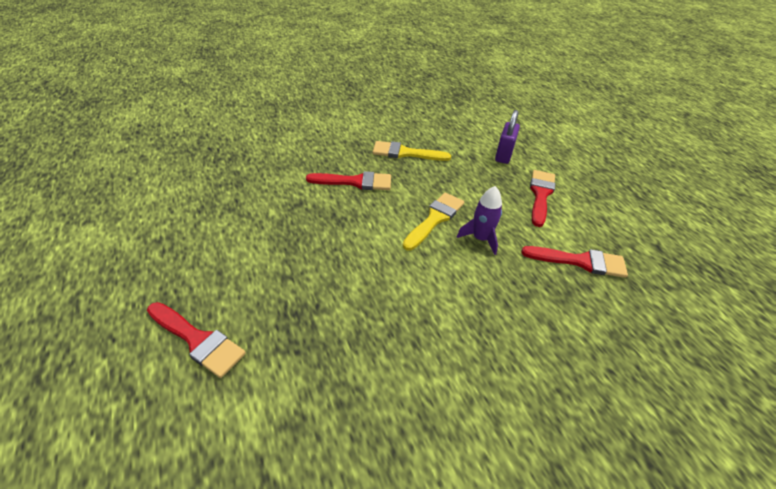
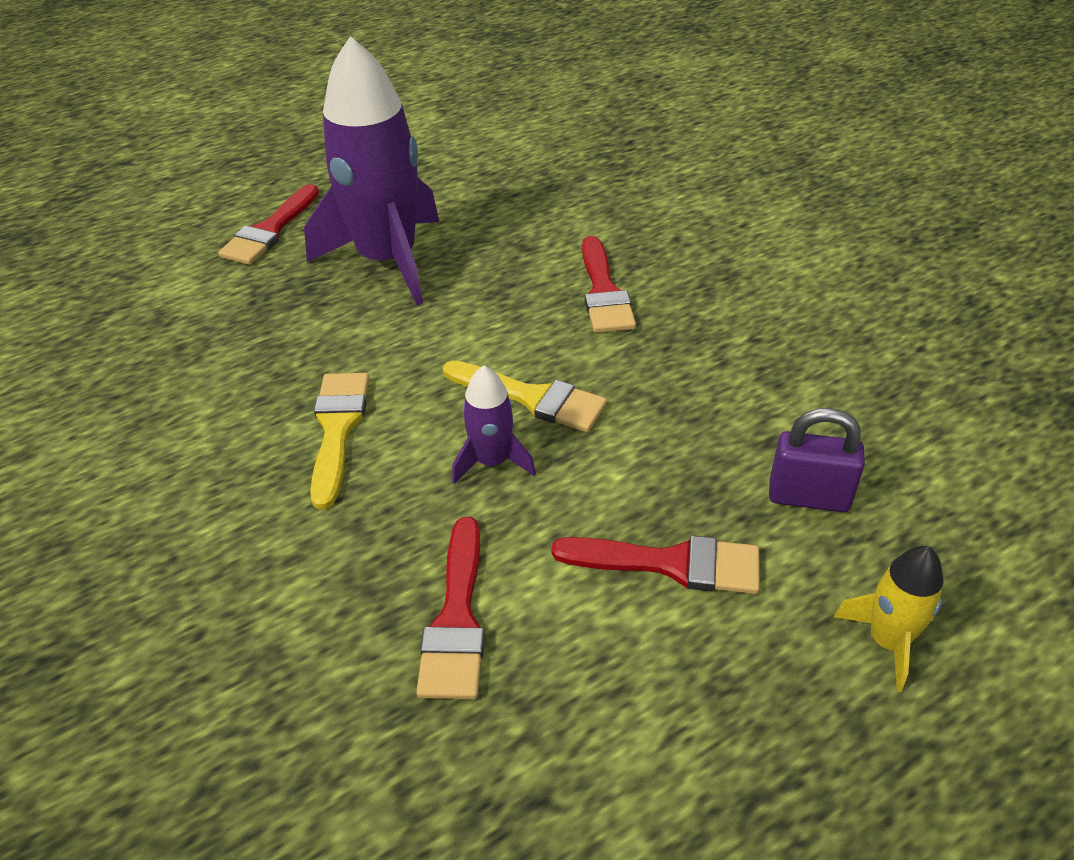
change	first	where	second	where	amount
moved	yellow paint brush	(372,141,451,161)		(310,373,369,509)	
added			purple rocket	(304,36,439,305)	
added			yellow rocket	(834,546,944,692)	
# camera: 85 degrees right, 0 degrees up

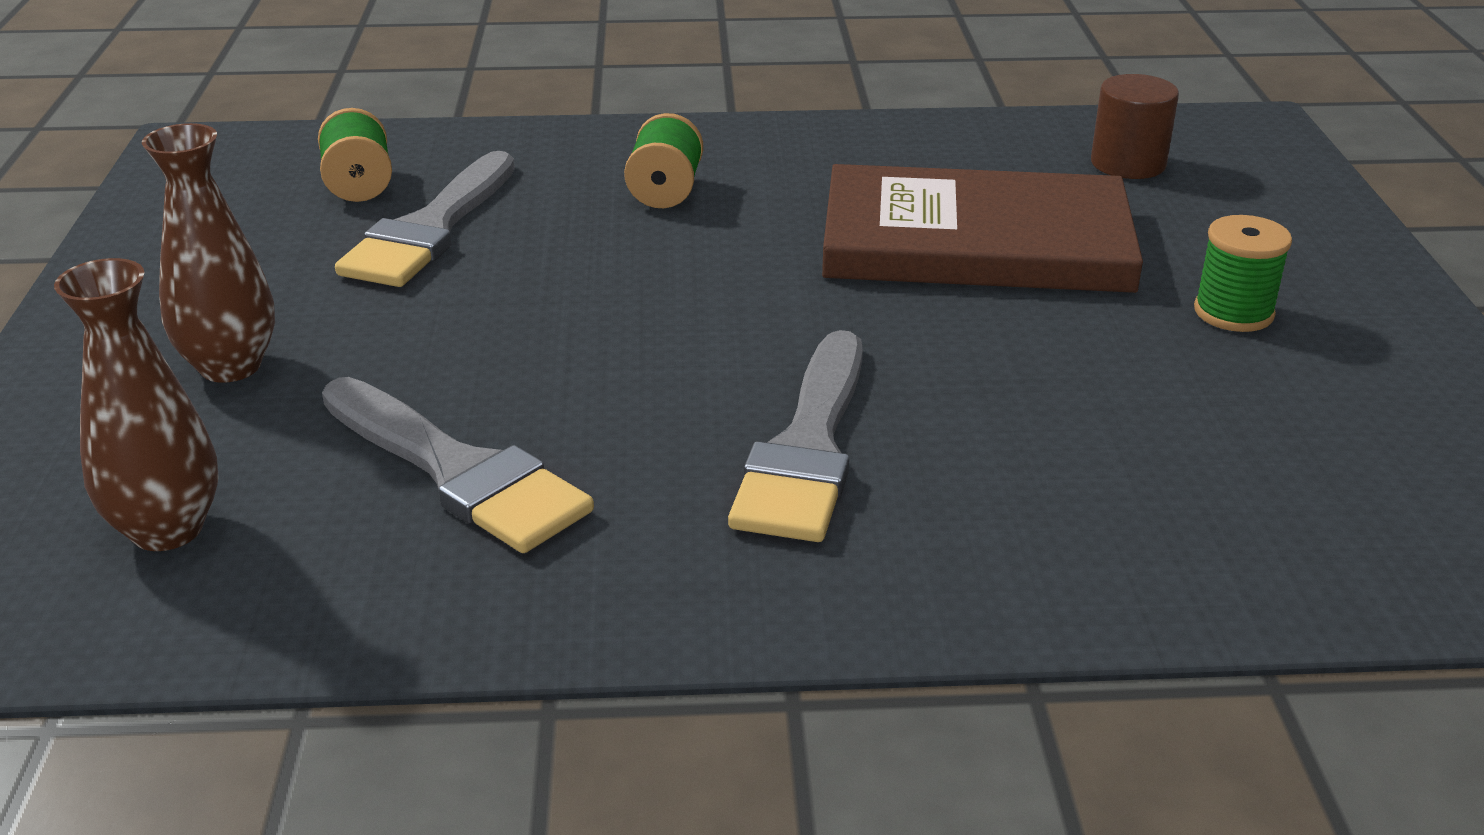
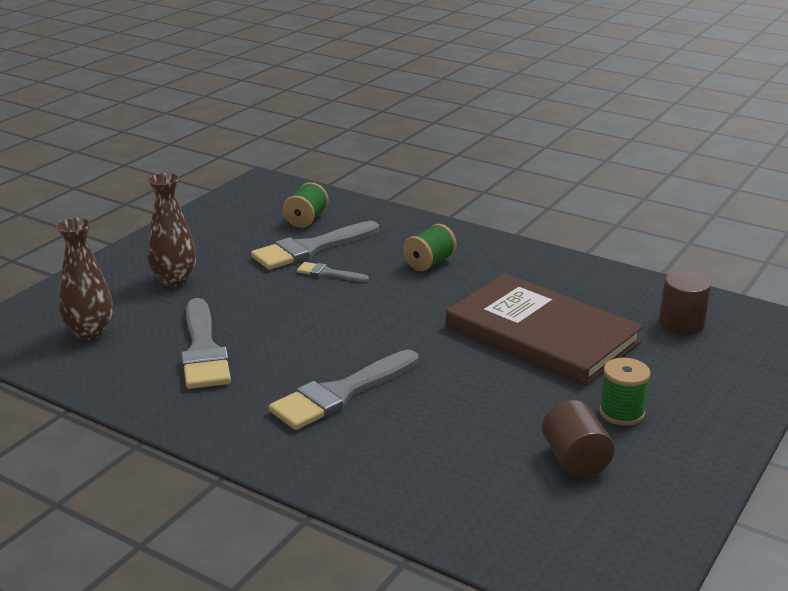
change	first	where	second	where	amount
added			gray paint brush	(297,262,369,282)	
added			russet cylinder shape	(542,400,615,478)	
# camera: 35 degrees right, 5 degrees down

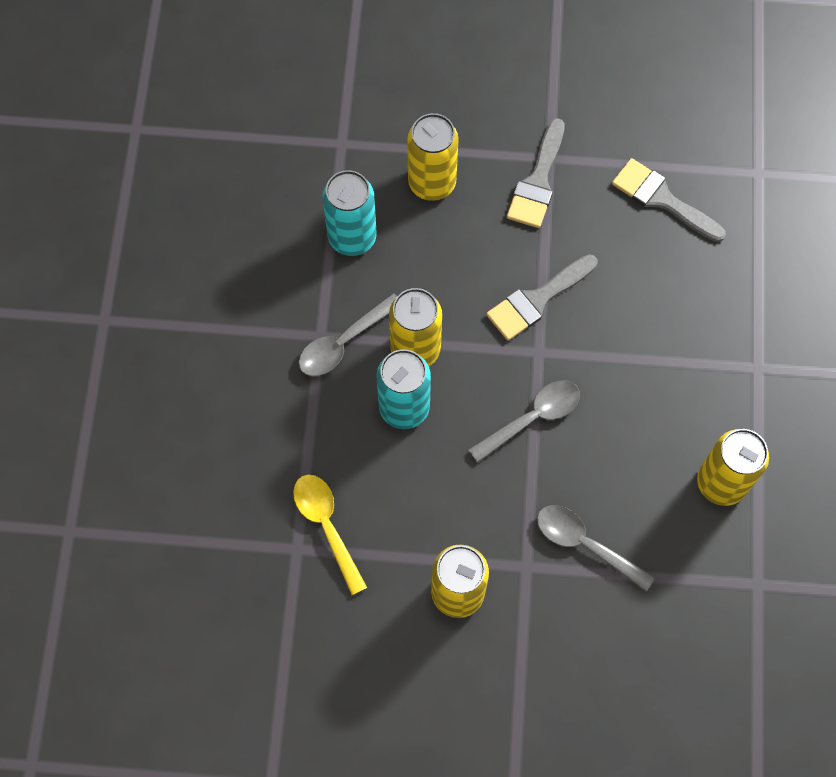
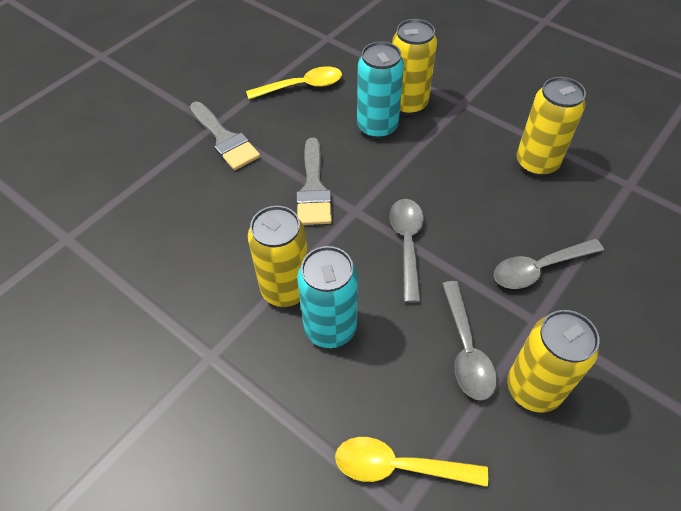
change	first	where	second	where	amount
moved	gray teaspoon	(299,293,398,376)		(442,281,497,401)	
moved	turquoise tin	(323,170,377,256)		(357,42,404,139)	
moved	yellow tin	(407,113,459,201)		(392,19,437,115)	
replaced	gray paint brush	(612,158,726,242)	yellow teaspoon	(246,66,342,99)	
# camera: 55 degrees left, 15 degrees down

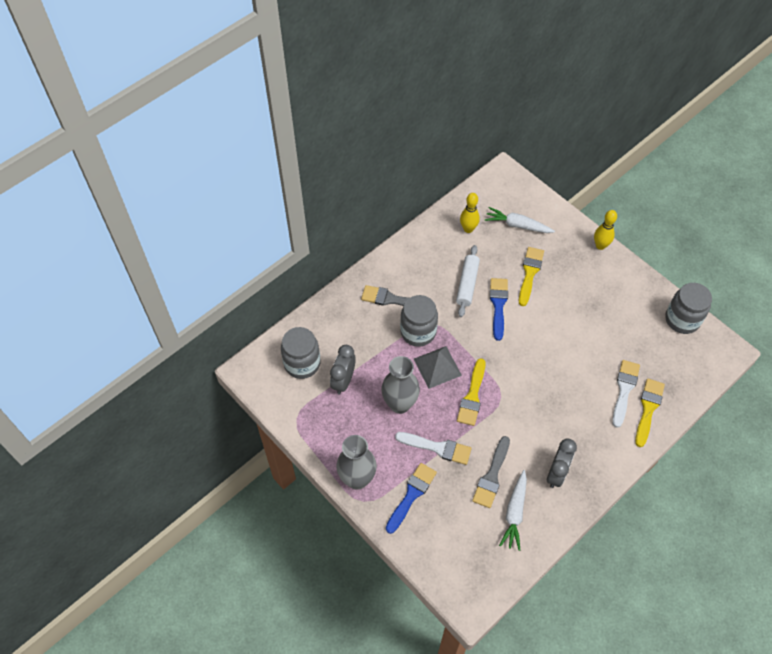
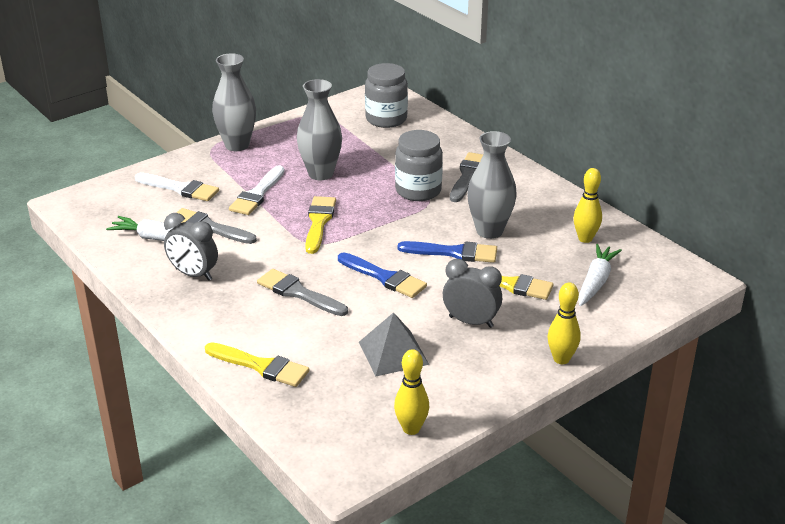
change	first	where	second	where	amount
moved	gray bedside clock	(330,345,356,394)		(443,259,502,328)	
moved	cobalt paint brush	(386,463,437,534)		(338,252,427,298)	
moved	gray pyramid	(414,346,462,389)		(359,312,429,376)	
replaced	white pastry roller	(456,245,480,317)	gray tall vase	(467,131,517,239)	
turned	yellow paint brush	(457,358,485,426)		(305,196,336,254)	75 degrees clockwise
moved	white paint brush	(612,360,640,428)		(135,173,219,201)	
replaced	gray preserve jar	(665,283,712,334)	yellow bowling pin	(394,349,429,435)	
added			gray paint brush	(257,269,348,316)	
# camera: 95 degrees right, 25 degrees down

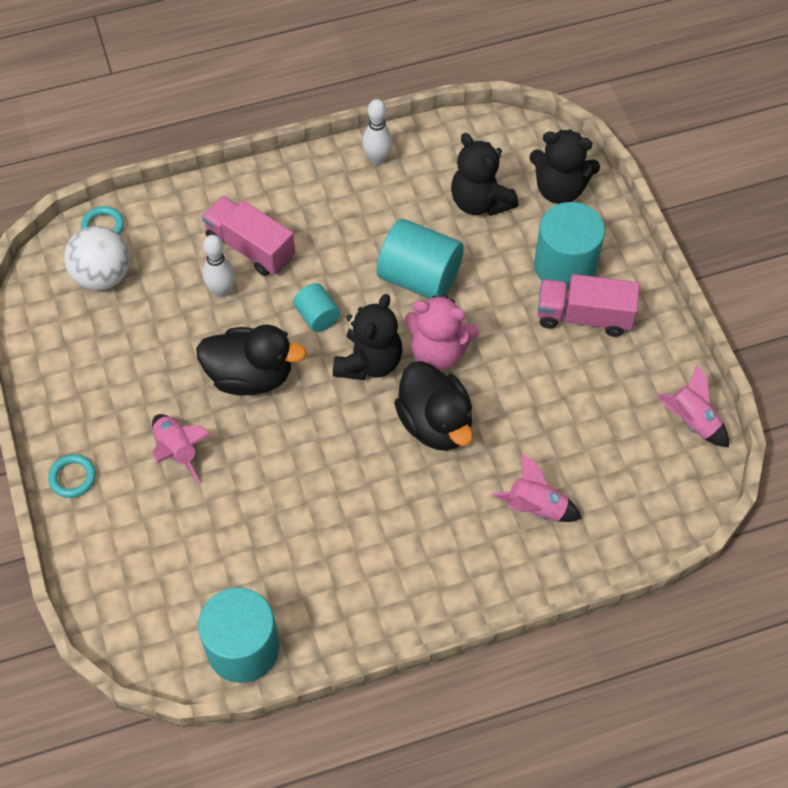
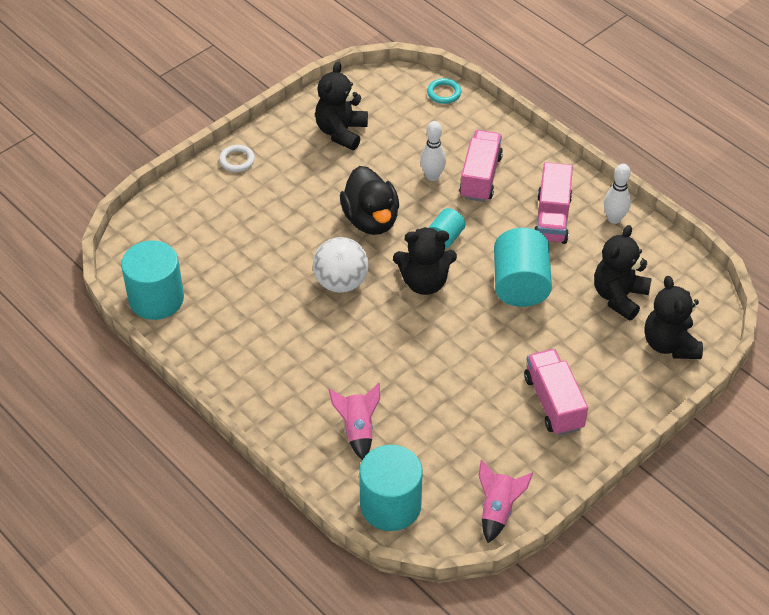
change	first	where	second	where	amount
recoloured	turquoise hoop	(48,454,96,498)	white hoop	(219,145,255,172)	
moved	white sphere	(64,226,130,291)		(313,237,369,293)	
removed	rosy rocket	(152,414,210,483)			
removed	ebony rubber duck	(394,361,473,451)			
removed	rosy stuffed bear	(404,294,479,370)			
moved	turquoise cylinder shape	(534,202,605,291)		(359,445,423,531)	
added			ebony stuffed bear	(315,62,368,150)	
added			rosy toy truck	(534,162,573,244)	
# camera: 65 degrees right, 10 degrees down

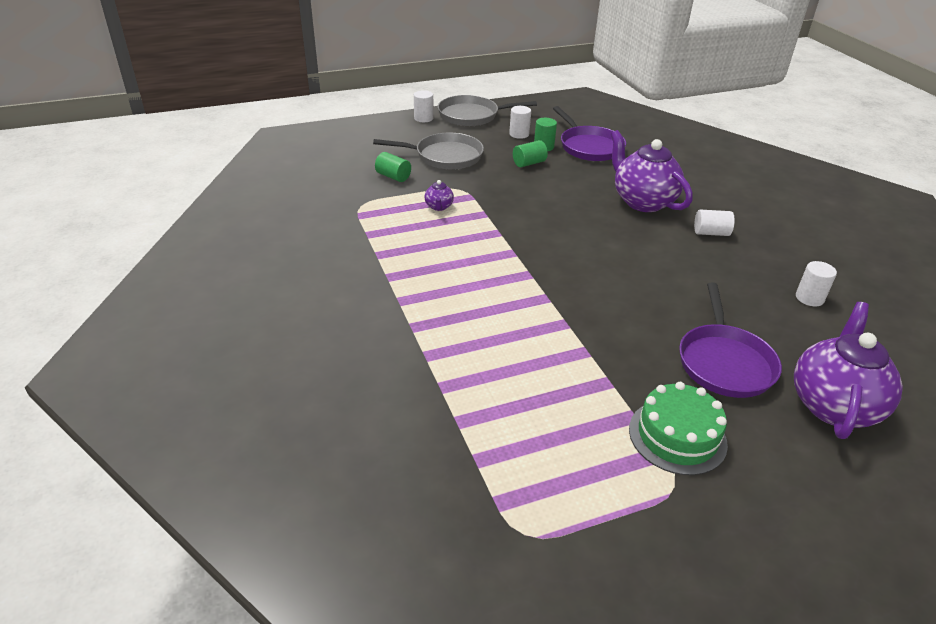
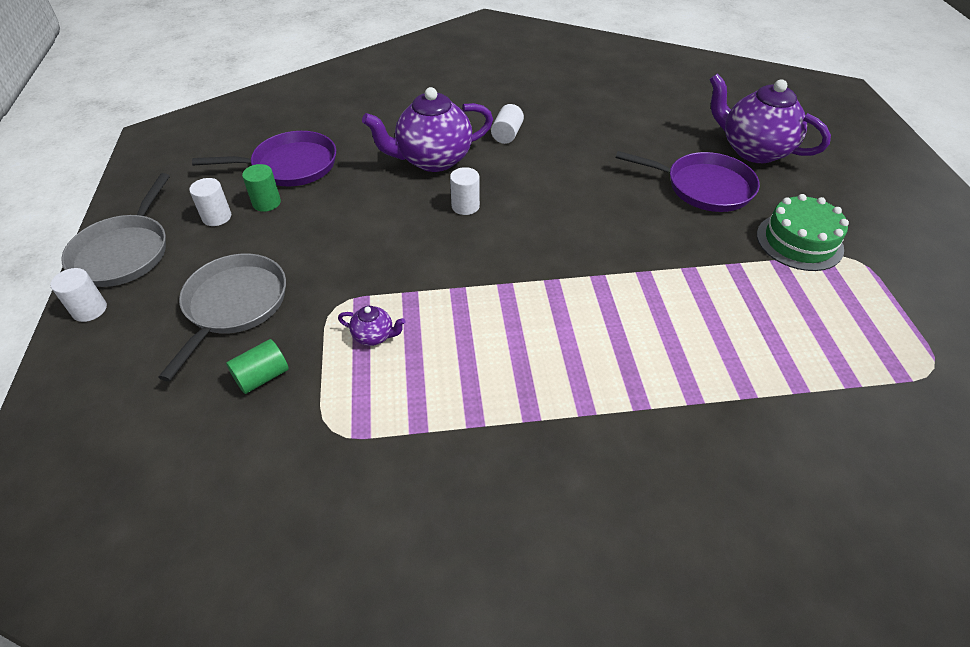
change	first	where	second	where	amount
removed	leaf-green cylinder shape	(513,140,548,167)			
moved	white cylinder shape	(796,261,837,306)		(450,167,480,215)	
# camera: 75 degrees left, 10 degrees up

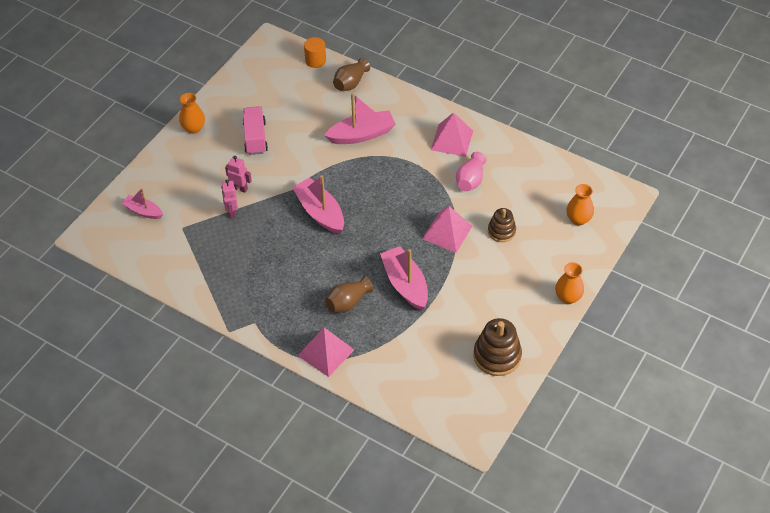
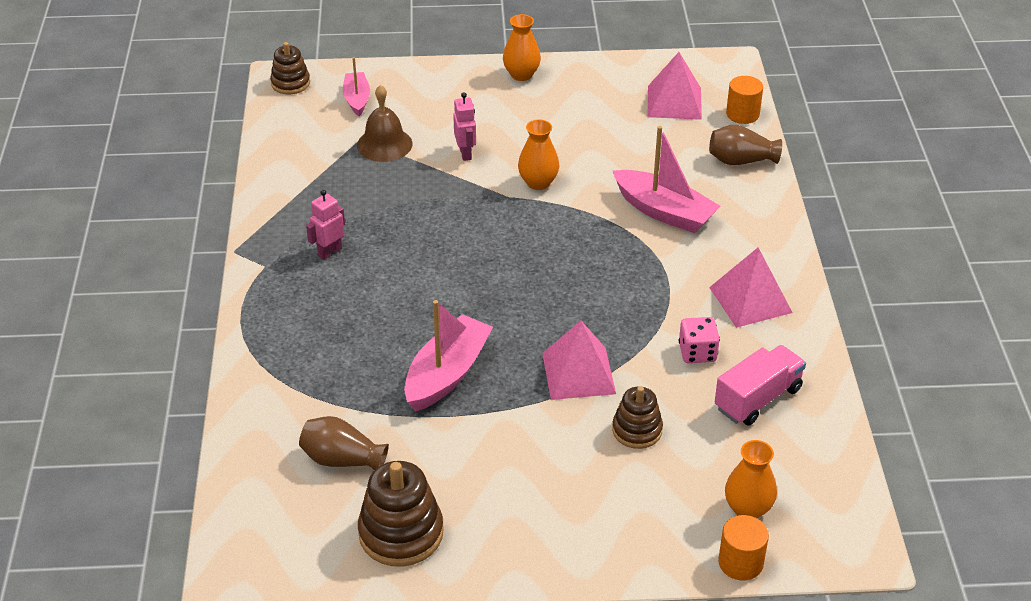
change	first	where	second	where	amount
moved	rosy robot	(221,180,238,218)		(306,190,345,260)	
moved	rosy toy truck	(243,106,268,155)		(715,345,806,425)	
removed	rosy boat	(292,175,344,234)			
moved	rosy pyramid	(298,328,354,377)		(647,52,702,120)	
moved	russet tall vase	(325,276,373,313)		(299,416,389,470)	
replaced	rosy tall vase	(456,152,486,191)	rosy game die	(679,317,720,363)	
moved	orange-coloured tall vase	(555,262,584,304)		(518,119,559,190)	
added			russet stacking rings	(270,42,310,94)	
added			russet bell	(357,85,413,162)	
added			orange-coloured cylinder shape	(718,515,769,580)	
# camera: 55 degrees right, 10 degrees down

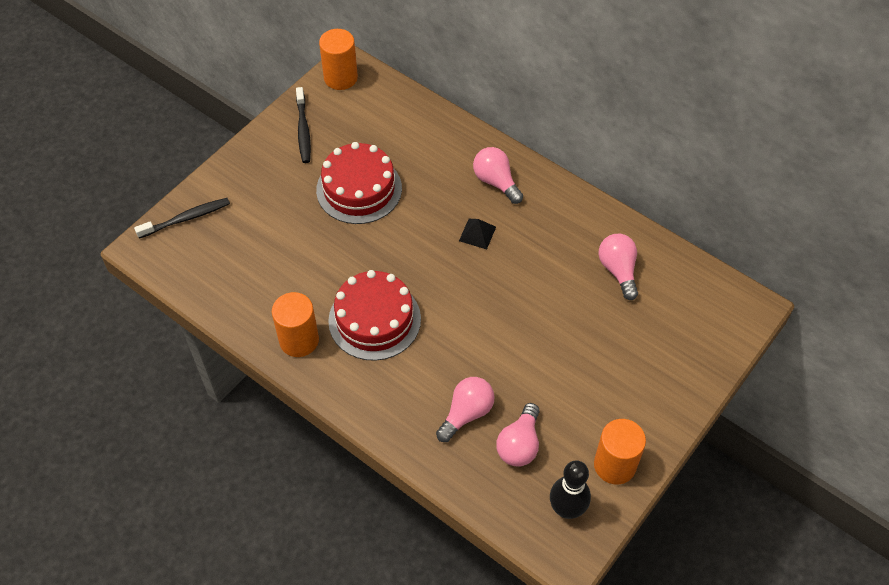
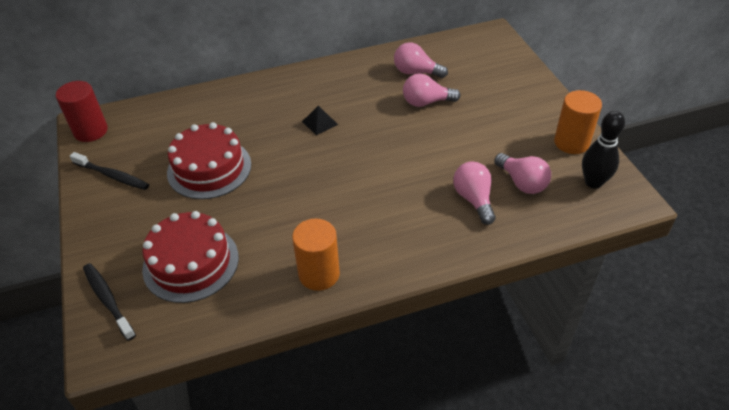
change	first	where	second	where	amount
turned	ebony dental brush	(134,198,230,239)		(83,263,136,341)	45 degrees counterclockwise
recoloured	orange-coloured cylinder shape	(319,29,358,90)	red cylinder shape	(56,81,108,142)	
moved	red gateau	(328,270,421,361)		(142,211,239,303)	
moved	rosy lightbulb	(473,147,523,204)		(403,73,461,107)	
# camera: 55 degrees left, 10 degrees down

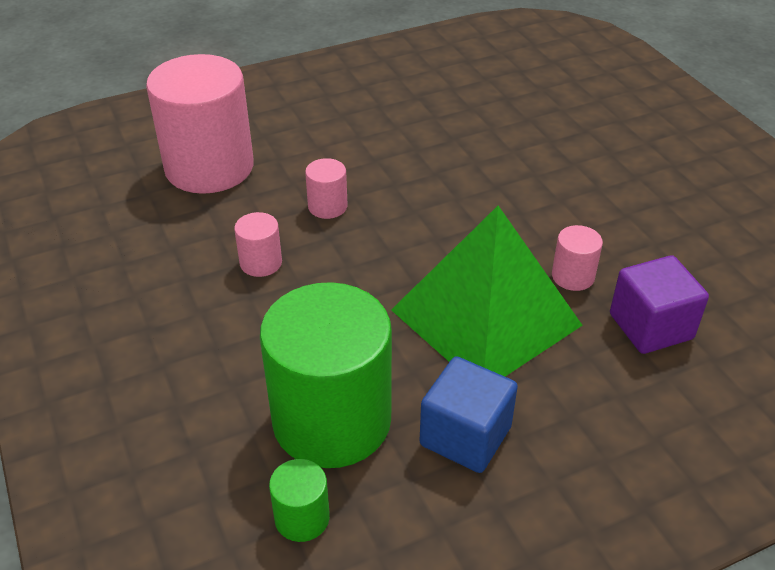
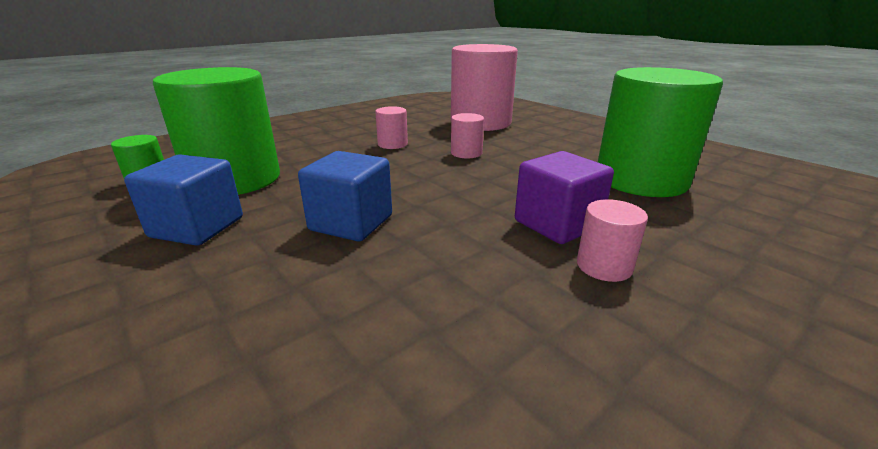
change	first	where	second	where	amount
replaced	leaf-green pyramid	(391,206,583,376)	cobalt solid cube	(298,151,392,241)	
moved	rosy cylinder shape	(552,225,603,291)		(577,199,648,282)	
moved	purple solid cube	(610,255,709,354)		(515,151,614,244)	
added			leaf-green cylinder shape	(598,67,723,197)	
# camera: 75 degrees right, 15 degrees down

